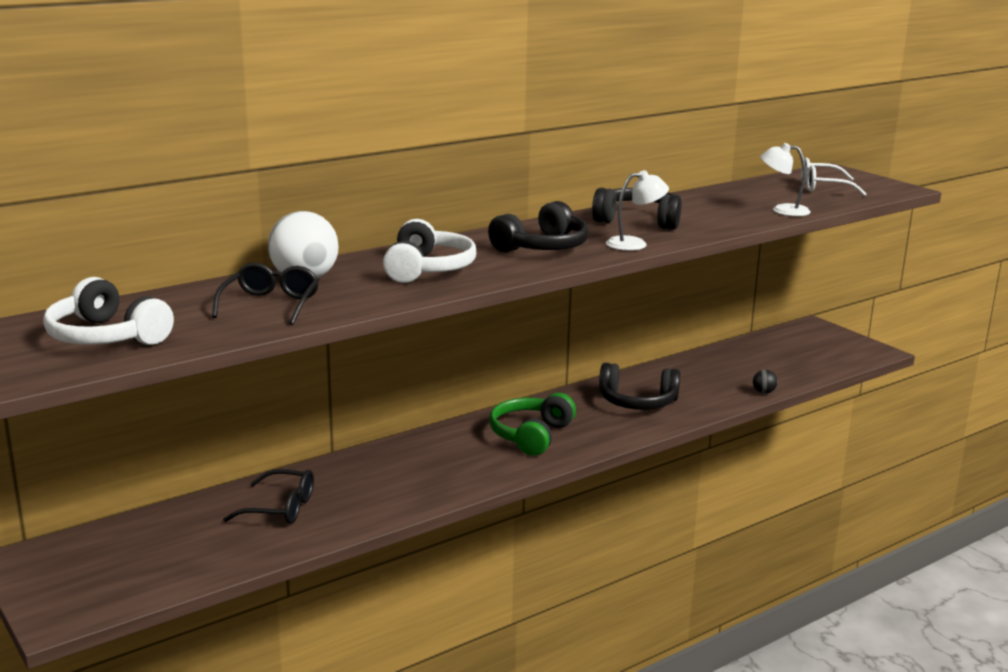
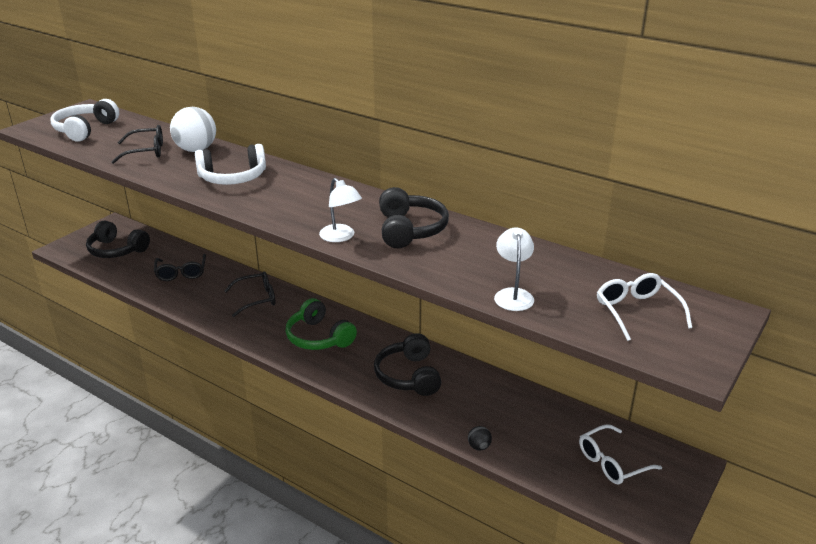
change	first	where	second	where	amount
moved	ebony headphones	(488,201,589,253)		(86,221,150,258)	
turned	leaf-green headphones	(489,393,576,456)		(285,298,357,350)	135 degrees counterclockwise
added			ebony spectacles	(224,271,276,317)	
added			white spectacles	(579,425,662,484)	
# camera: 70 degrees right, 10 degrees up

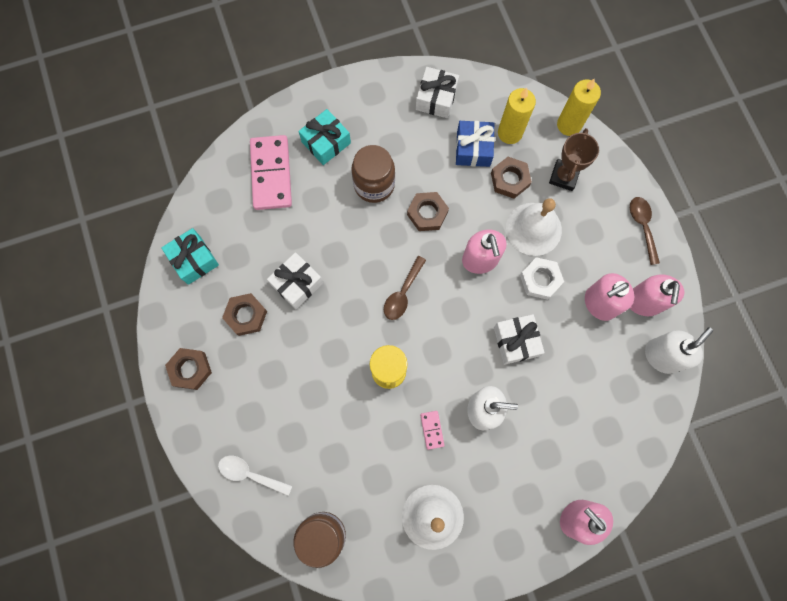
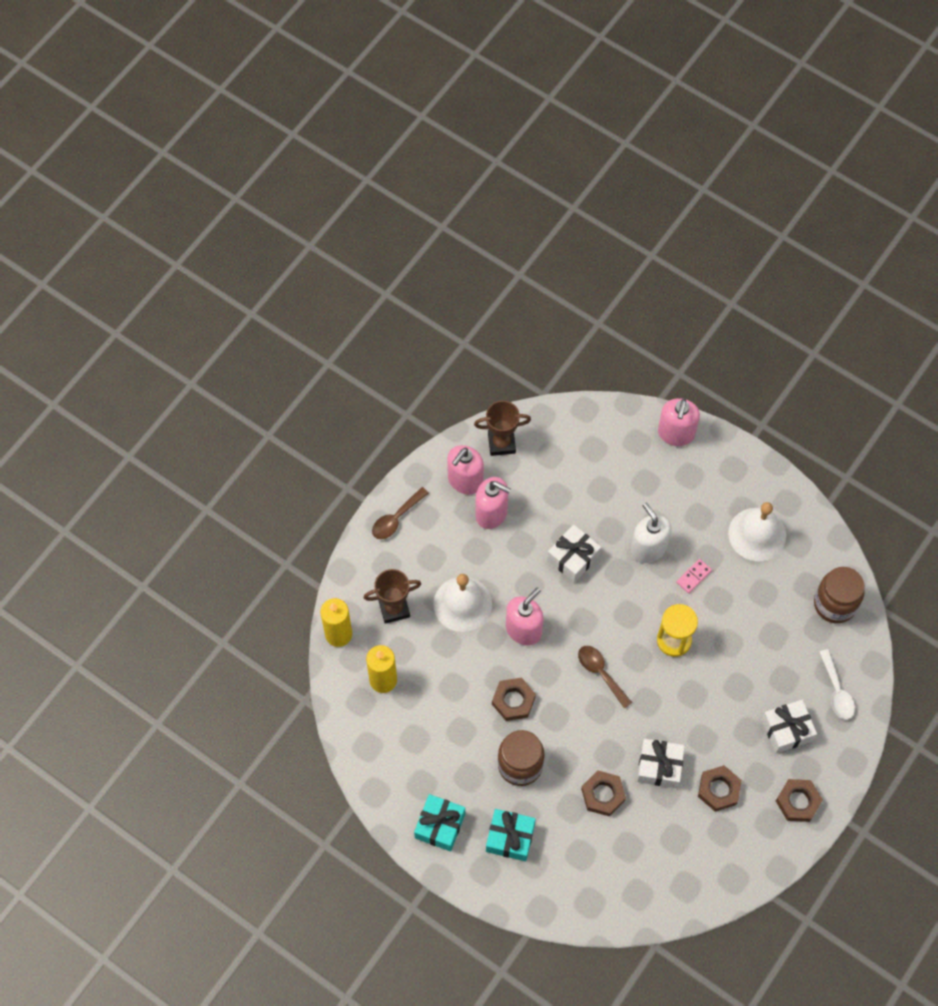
change	first	where	second	where	amount
moved	turquoise gift	(161,228,219,285)		(414,794,465,851)	
removed	rosy domino	(250,135,292,210)			
turned	russet teaspoon	(384,256,426,320)		(578,646,632,709)	120 degrees counterclockwise
moved	white gift	(416,67,459,118)		(762,700,817,754)	
removed	cobalt gift	(456,121,495,167)			
moved	russet hex nut	(491,157,532,199)		(581,770,626,816)	
removed	white hex nut	(520,257,564,300)			
turned	rosy soap pump	(630,274,684,316)		(447,445,484,495)	150 degrees clockwise
replaced	white soap pump	(645,327,713,374)	russet trophy	(474,401,531,456)	
# camera: 125 degrees left, 10 degrees down

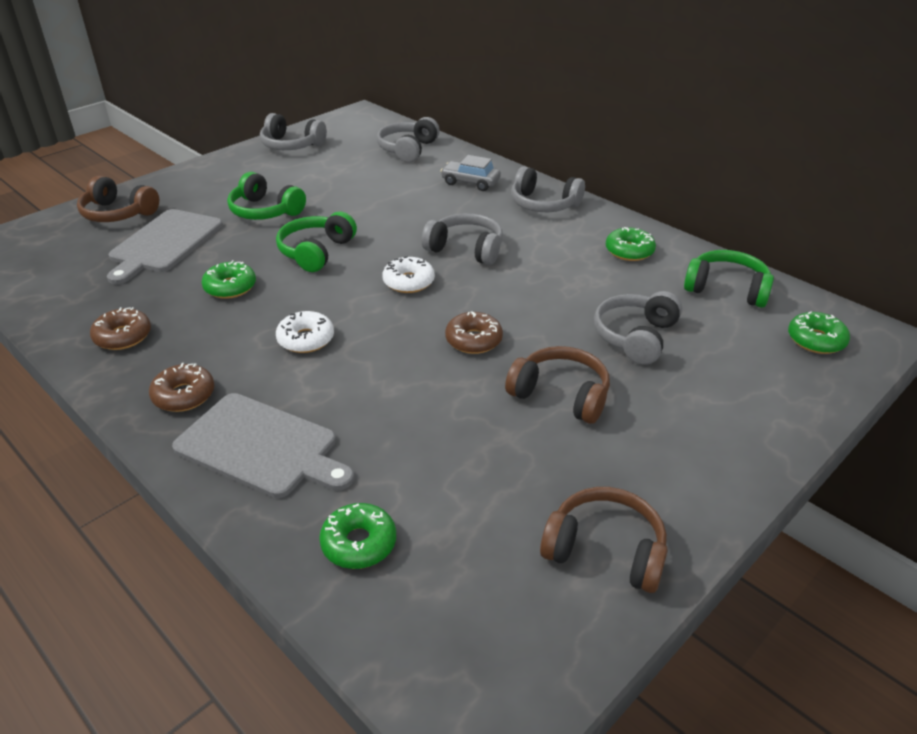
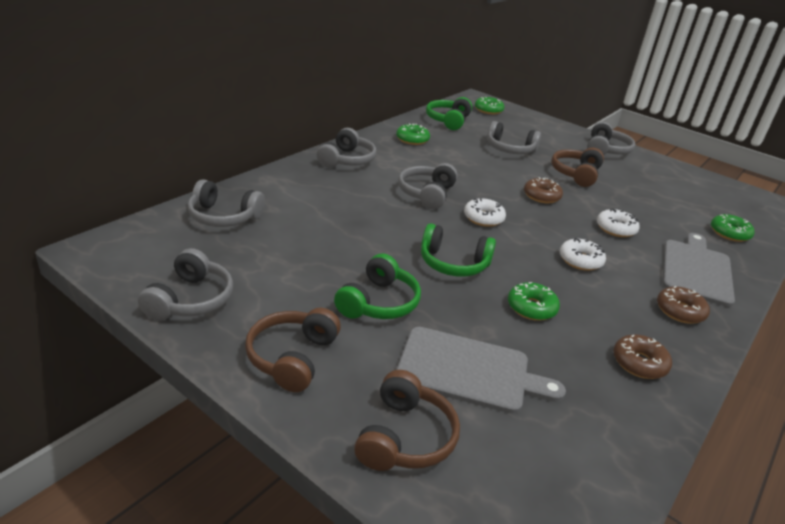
change	first	where	second	where	amount
removed	gray toy car	(441,155,501,191)			
moved	russet headphones	(540,487,668,593)		(245,308,341,392)	
added			gray headphones	(587,122,635,155)	
added			white donut	(597,209,640,237)	
# camera: 100 degrees left, 5 degrees down

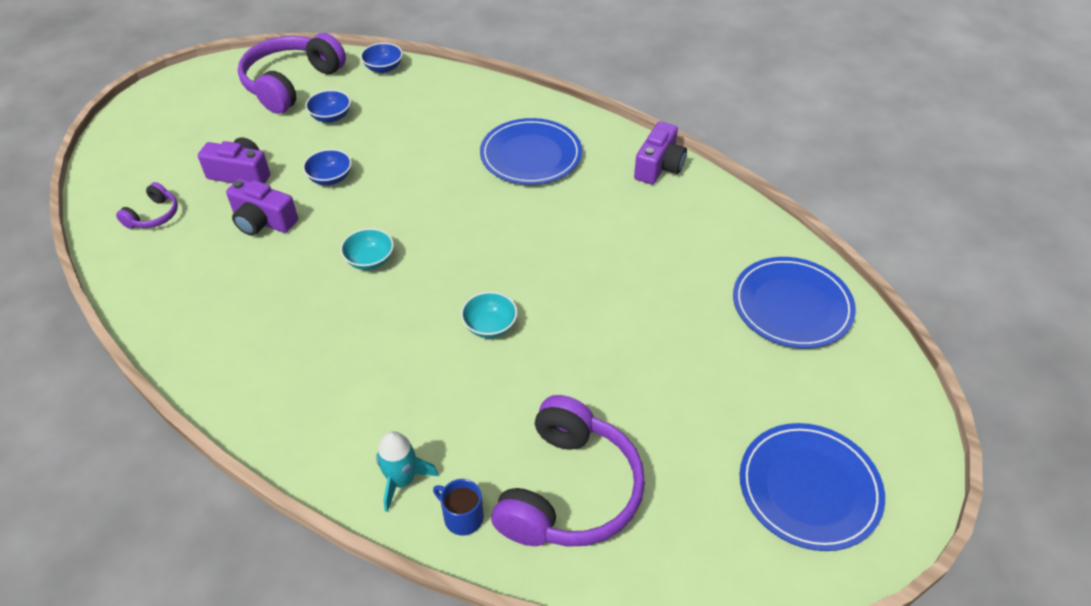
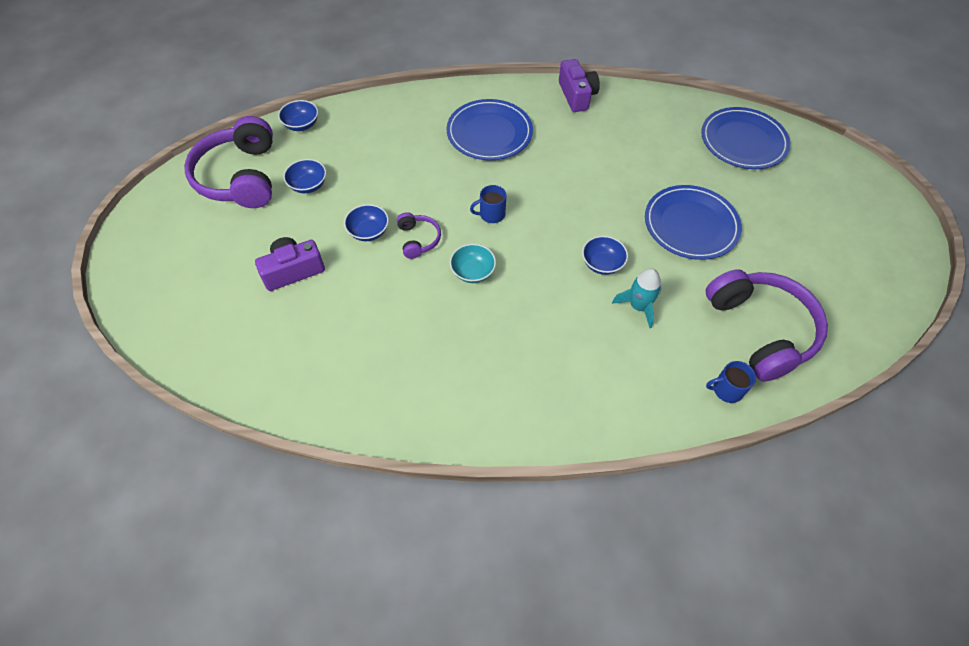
change	first	where	second	where	amount
moved	purple headphones	(116,182,178,229)		(397,212,441,259)	
removed	purple camera	(226,179,298,236)			
moved	turquoise rocket	(376,431,439,512)		(612,268,661,328)	
recoloured	turquoise bowl	(461,292,517,338)	cobalt bowl	(582,236,628,275)	
moved	cobalt flat dish	(740,423,885,551)		(645,185,742,260)	
added			cobalt tea mug	(470,185,507,223)	
# camera: 40 degrees left, 10 degrees up

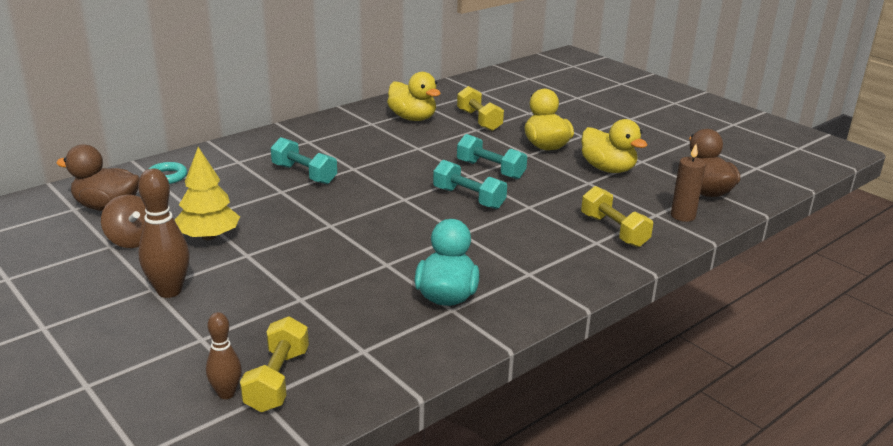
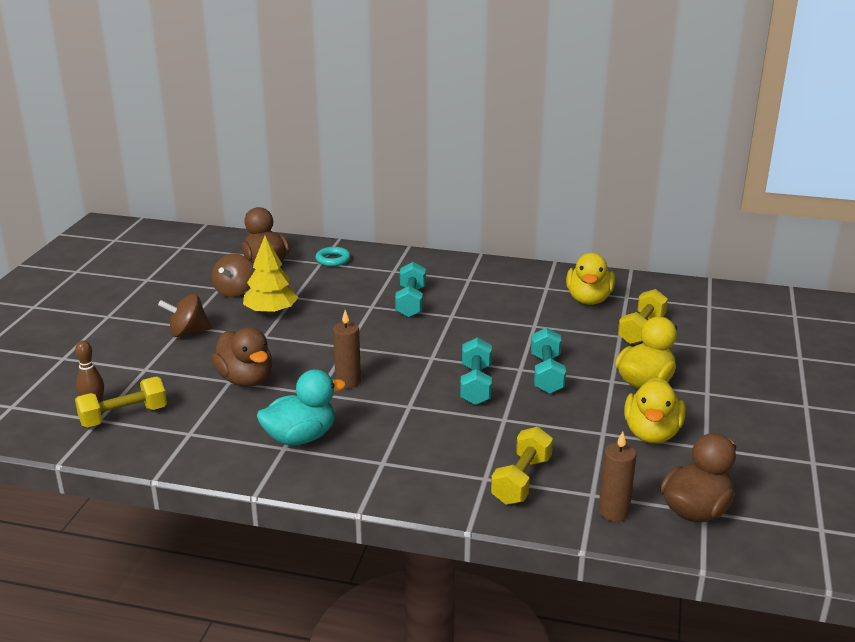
change	first	where	second	where	amount
replaced	russet bowling pin	(138,168,190,298)	russet toy top	(158,294,212,337)	
added			russet rubber duck	(212,327,272,387)	
added			russet candle	(333,310,361,388)	
# camera: 55 degrees right, 0 degrees up

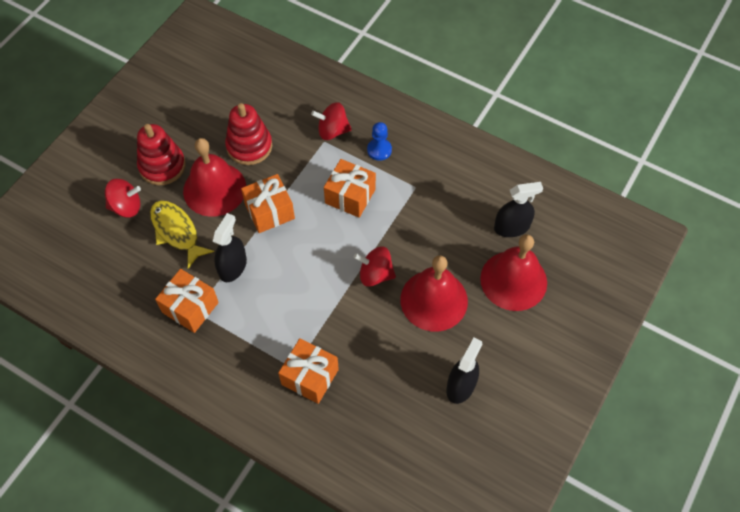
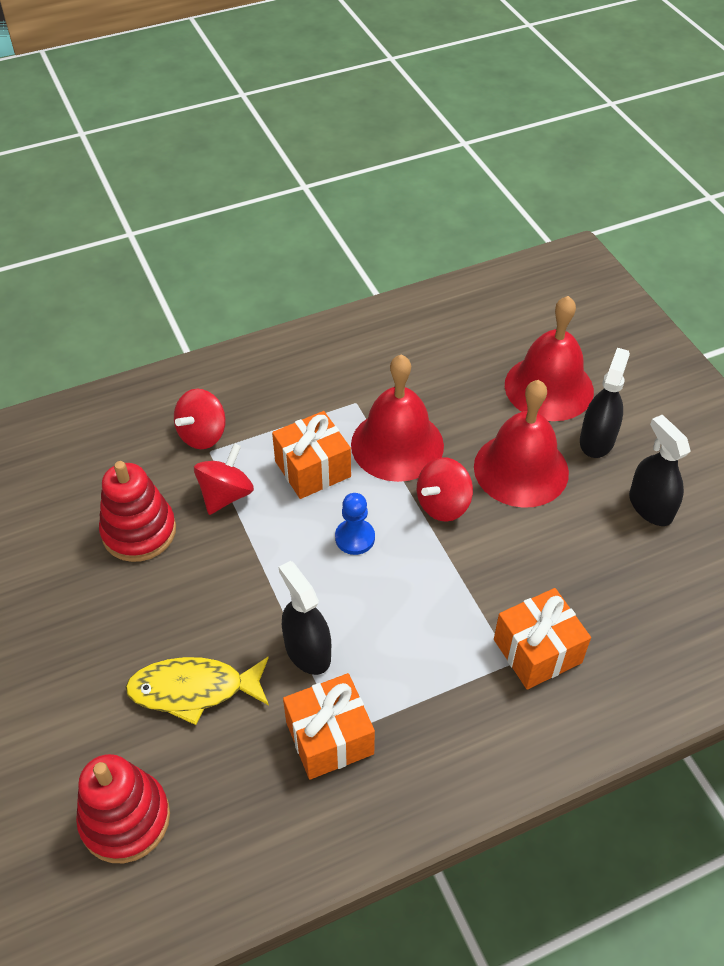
change	first	where	second	where	amount
moved	red toy top	(105,179,141,218)		(194,443,254,515)	
moved	red stacking rings	(137,124,186,185)		(76,754,170,863)	
moved	red bell	(183,138,246,217)		(351,354,444,482)	
removed	orange-coloured gift	(241,174,295,233)			
moved	cobalt game pawn	(367,122,392,161)		(335,493,375,555)	
moved	ebony spray bottle	(494,182,543,237)		(580,348,630,458)	
# camera: 55 degrees left, 10 degrees down

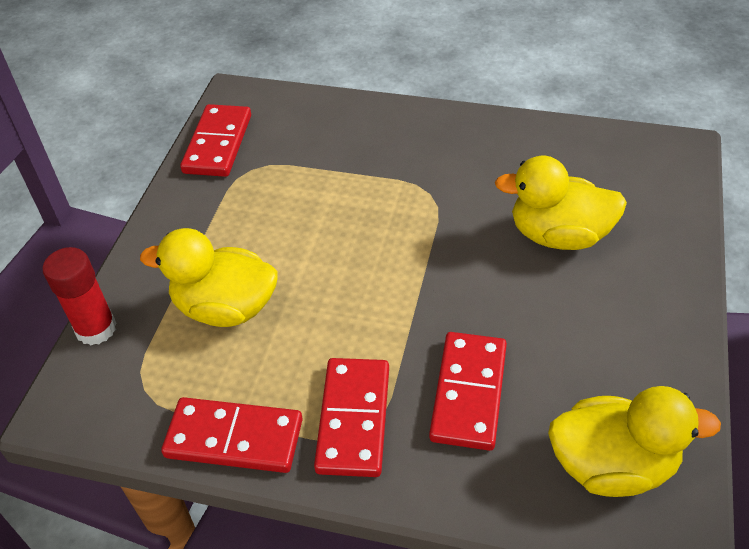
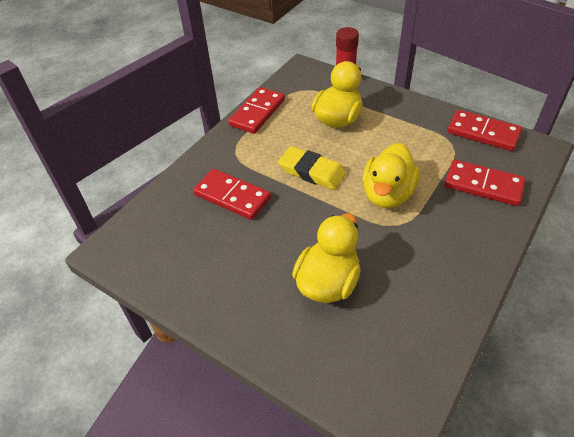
change	first	where	second	where	amount
moved	red domino	(314,358,389,477)		(444,159,526,206)	
moved	yellow rubber duck	(548,386,721,497)		(362,143,420,208)	
added			yellow pencil eraser	(278,146,346,190)	
# camera: 110 degrees right, 0 degrees up

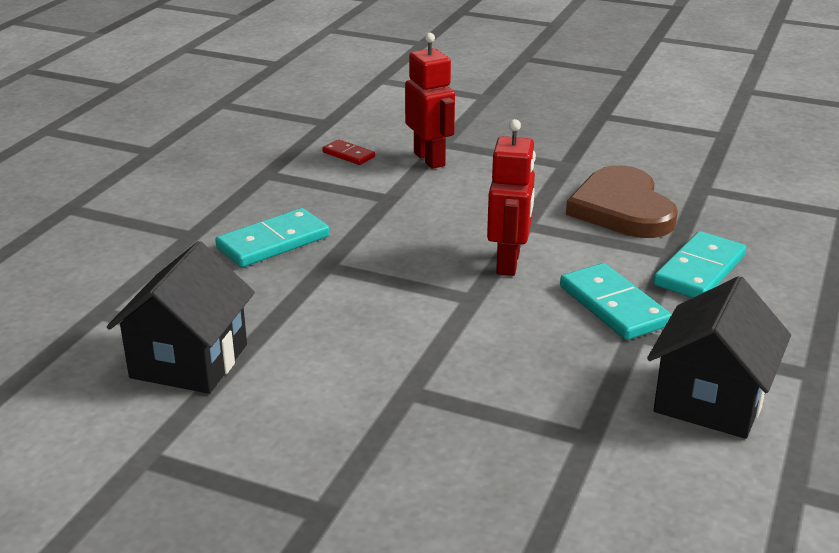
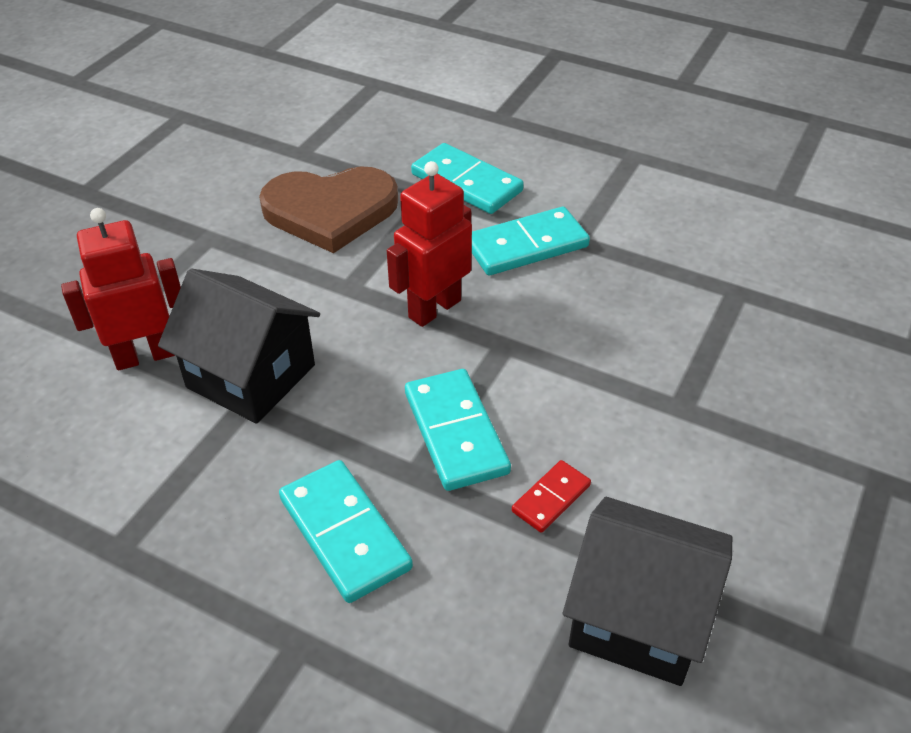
change	first	where	second	where	amount
moved	red domino	(322,139,375,165)		(512,460,591,533)	
turned	red robot	(487,119,536,276)		(387,161,472,327)	60 degrees counterclockwise
moved	ebony cottage	(647,276,791,439)		(158,268,320,424)	
added			turquoise domino	(405,369,511,491)	
# camera: 85 degrees left, 15 degrees up

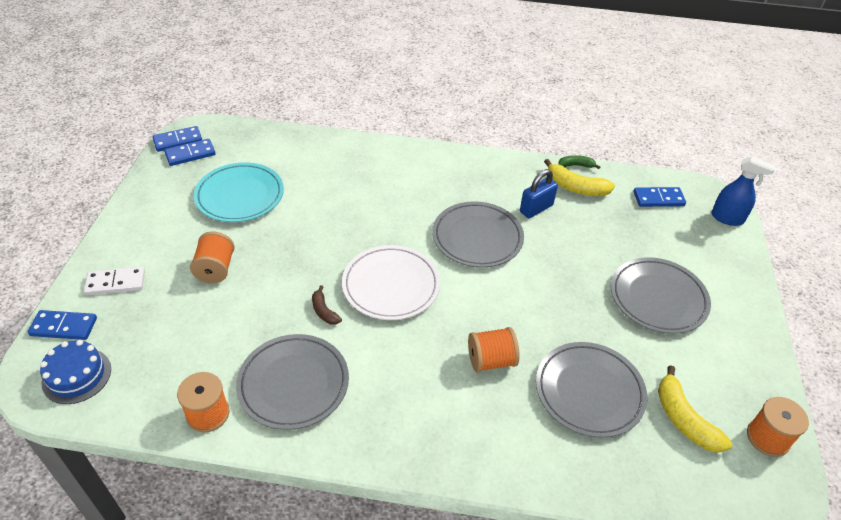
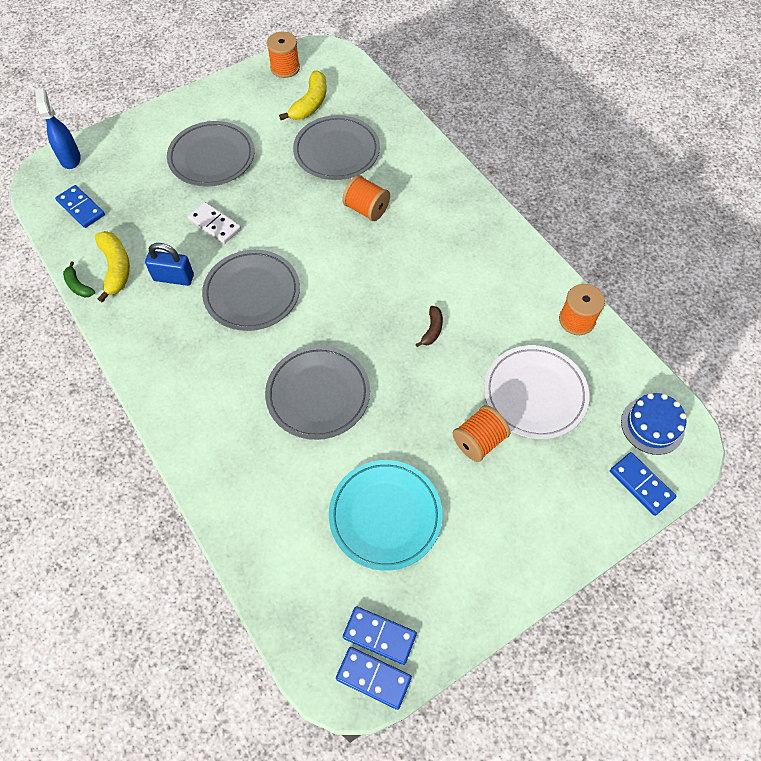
change	first	where	second	where	amount
moved	white domino	(84,267,145,295)		(188,202,241,244)	
moved	gray flat dish	(236,334,349,430)		(265,346,370,440)	
moved	white flat dish	(342,245,440,320)		(484,345,590,439)	
# camera: 130 degrees left, 15 degrees up

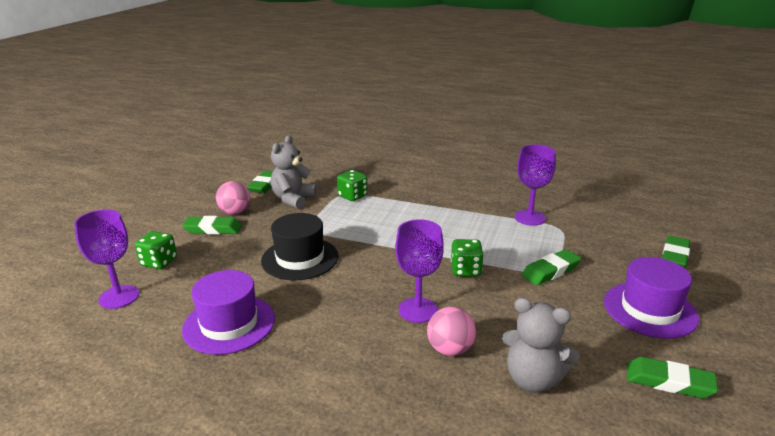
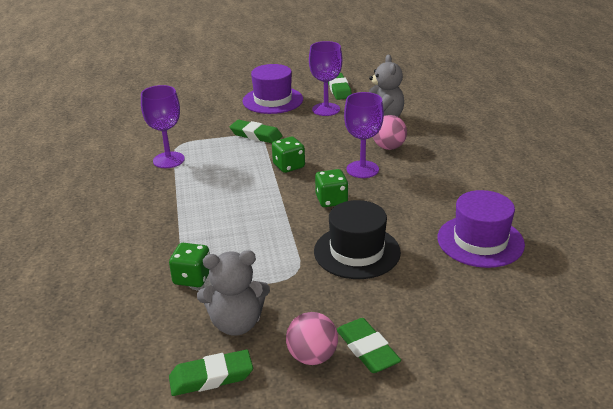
change	first	where	second	where	amount
moved	purple chalice	(74,209,139,309)		(309,41,342,116)	
moved	leaf-green game die	(135,231,177,269)		(315,169,348,207)	
removed	leaf-green pencil eraser	(662,236,690,268)			
# camera: 120 degrees left, 5 degrees up

